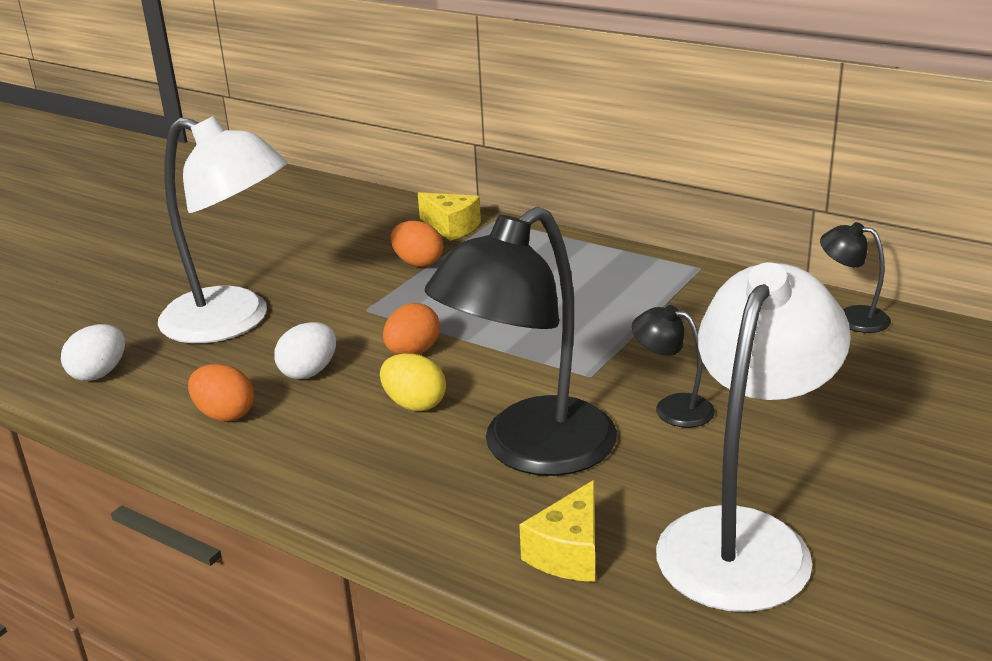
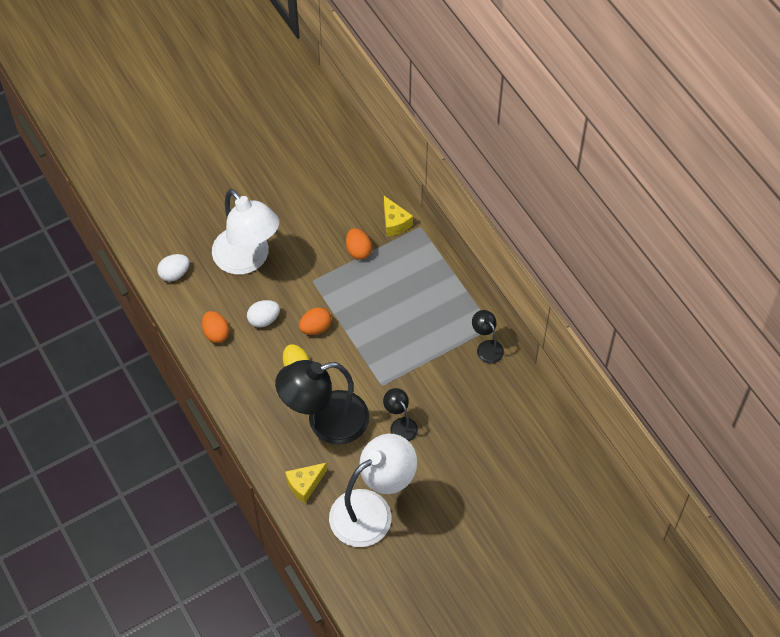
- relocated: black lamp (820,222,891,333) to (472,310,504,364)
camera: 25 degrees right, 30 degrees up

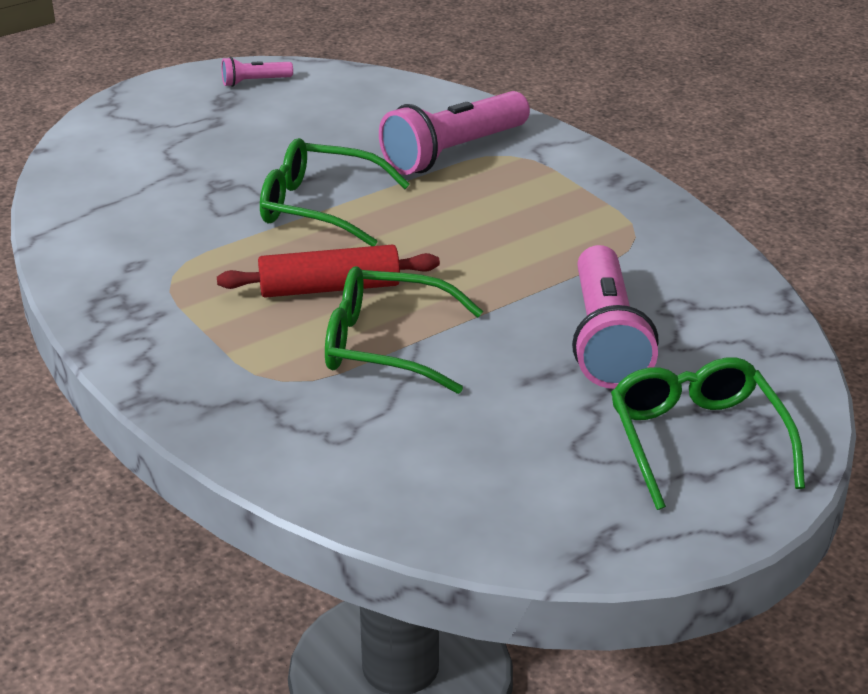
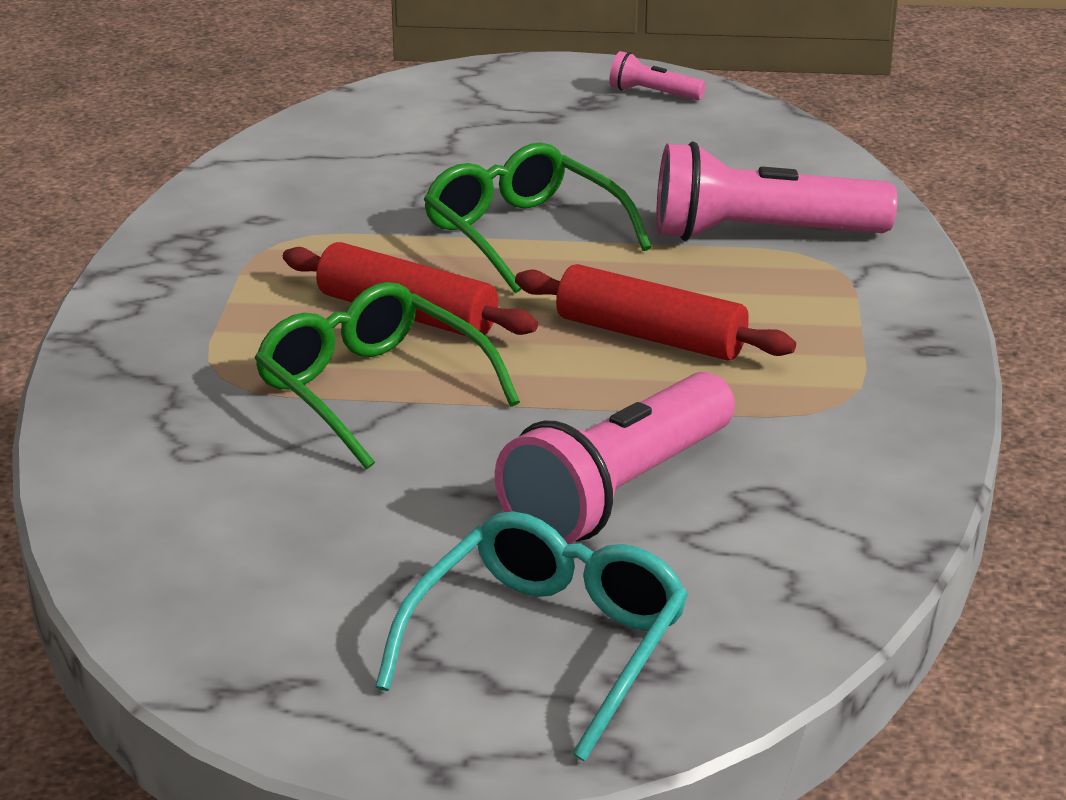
- colour: green glasses (611,357,805,510) to turquoise glasses (375,511,688,761)
- appeared: red rolling pin (515,264,796,361)
camera: 40 degrees right, 5 degrees down

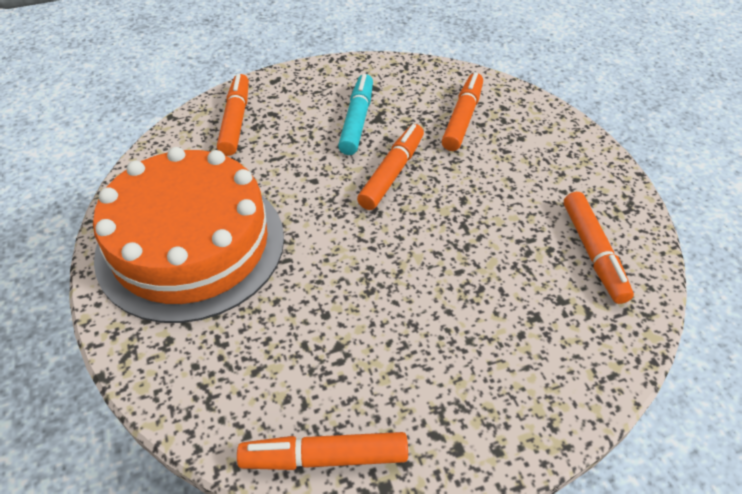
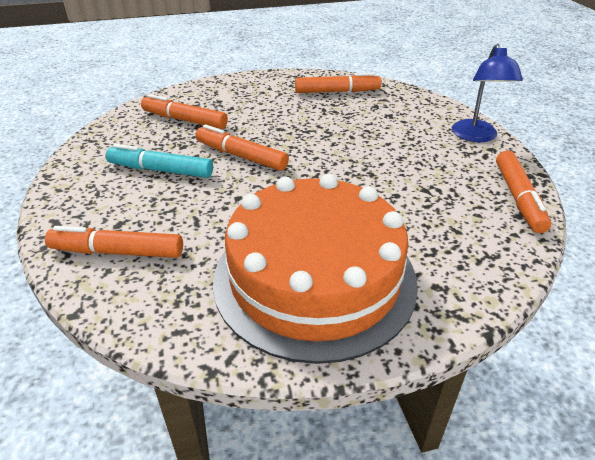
- appeared: blue lamp (452,44,523,142)
camera: 85 degrees left, 10 degrees down

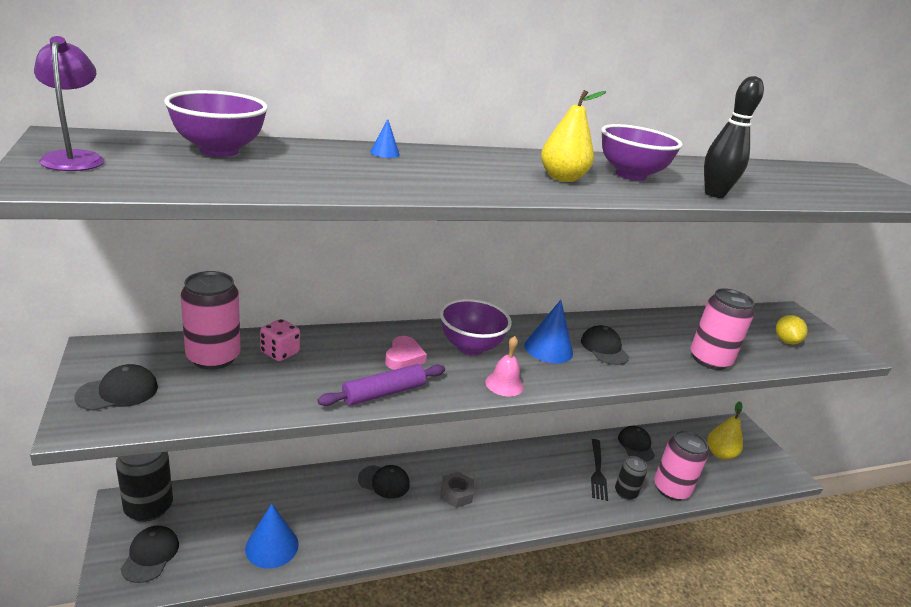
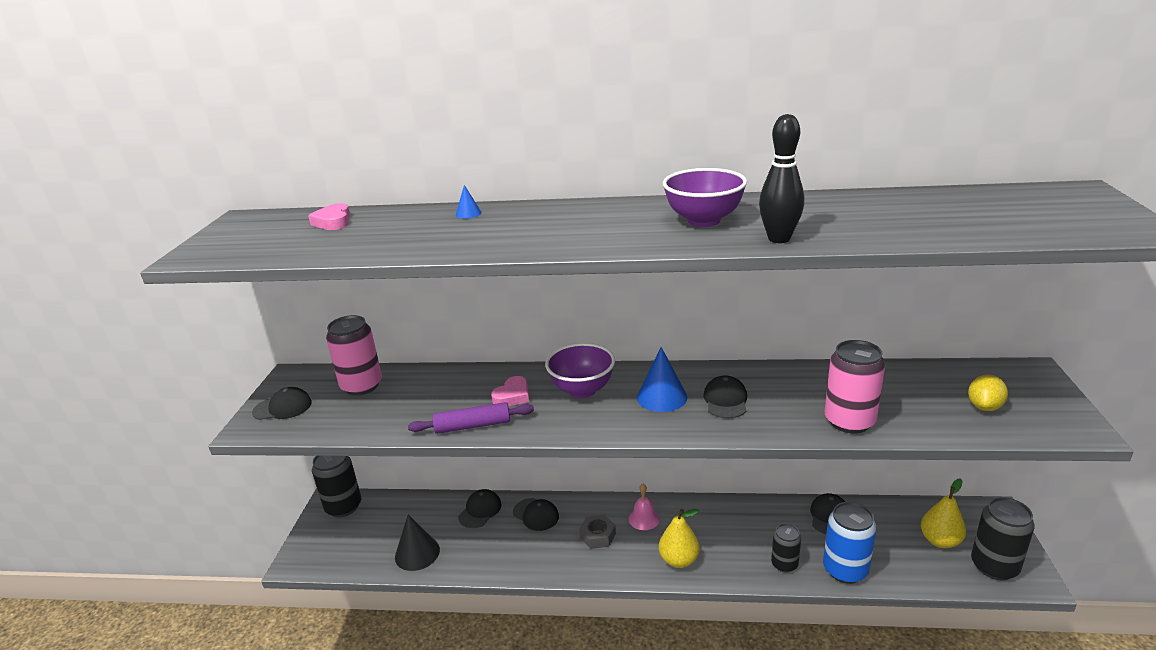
- missing: purple lamp (34,36,105,171)
- relocated: black cap (121,526,179,583) to (458,489,502,528)
- exchanged: purple bowl (164,90,268,157) to pink heart (308,203,350,230)
- colour: blue cone (245,504,299,568) to black cone (395,515,440,571)
- missing: pink dice (260,319,300,361)
- relocated: pink bell (485,336,524,396) to (629,484,660,530)
- relocated: yellow pear (541,90,606,182) to (659,509,700,568)
- missing: black fork (591,439,608,501)
- colour: pink can (654,430,708,501) to blue can (823,502,877,584)
- appeared: black can (971,497,1035,580)
camera: 30 degrees right, 0 degrees up

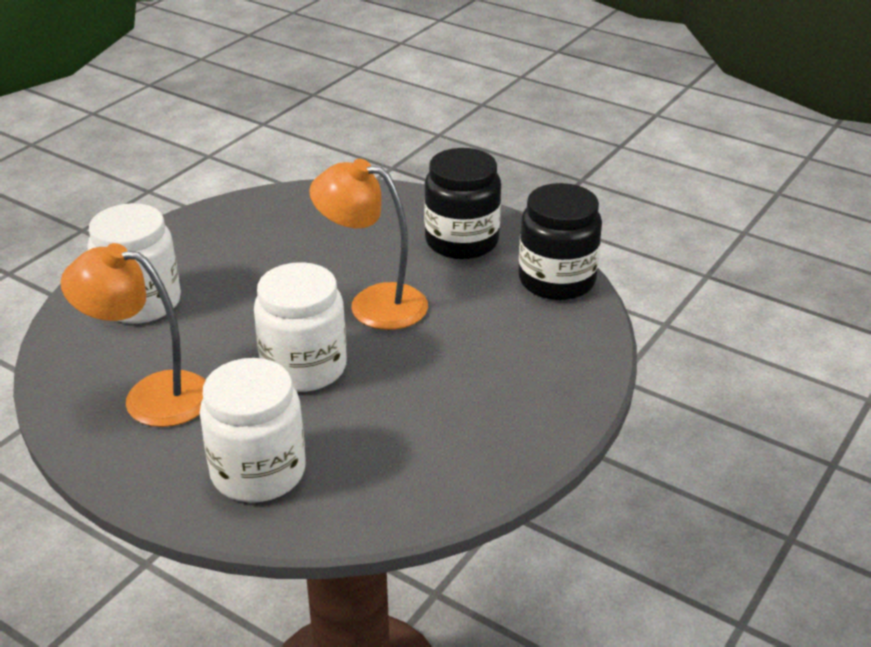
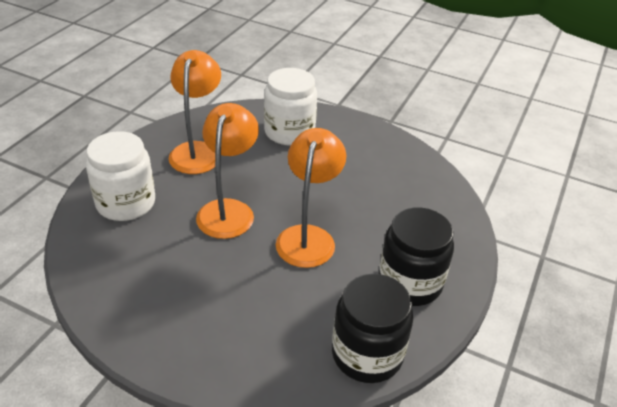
- exchanged: white jar (254,262,347,392) to orange lamp (196,103,259,239)
camera: 80 degrees right, 5 degrees up

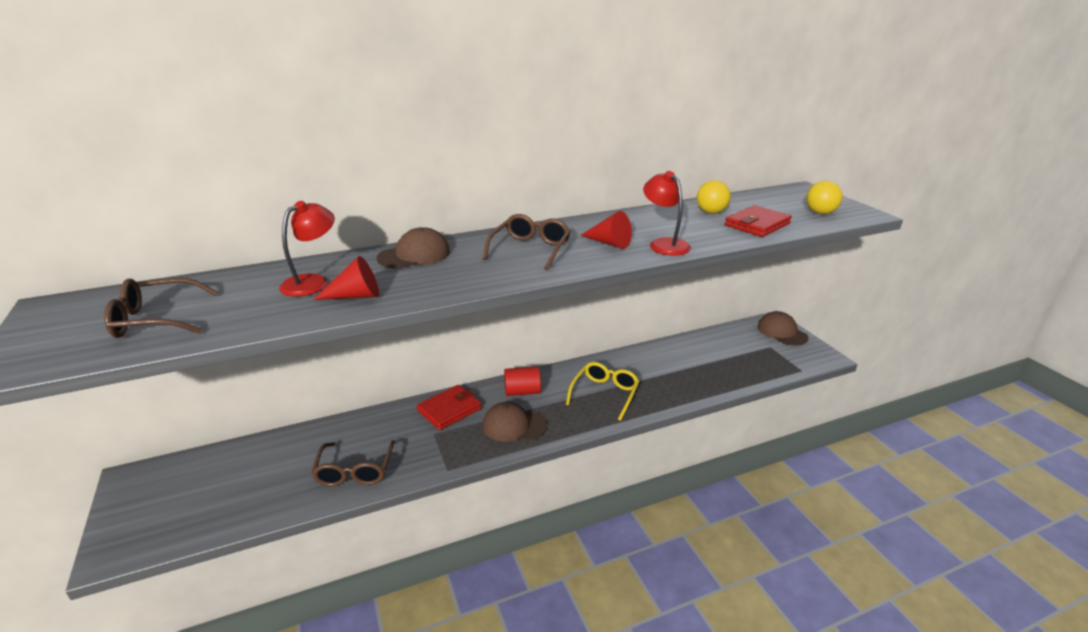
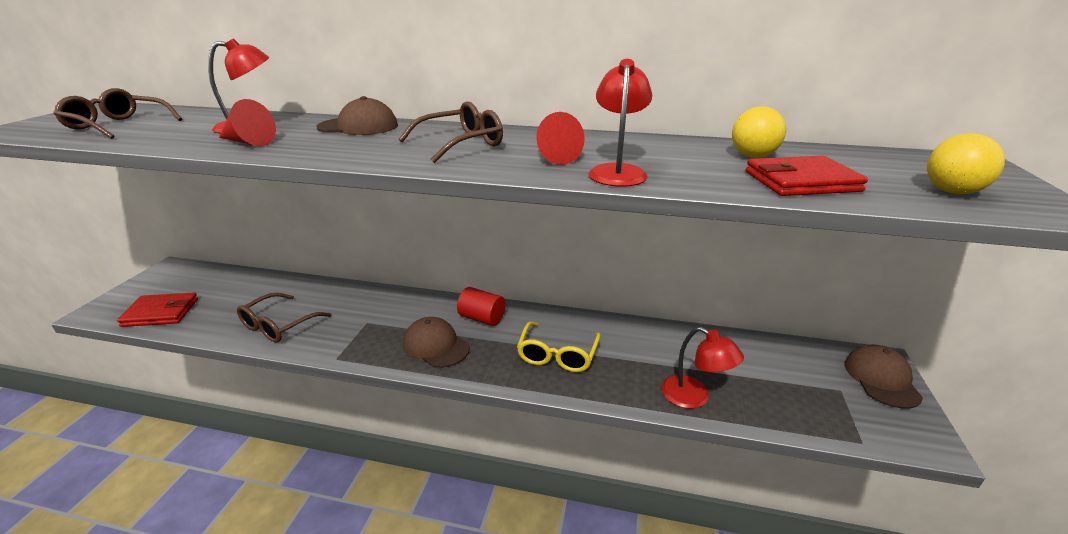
- relocated: red wallet (417,385,482,430) to (117,293,198,327)
- spun: yellow glasses (566,362,640,421) = (517,322,601,372) 135 degrees clockwise
- appeared: red lamp (661,327,744,409)
camera: 35 degrees right, 0 degrees up

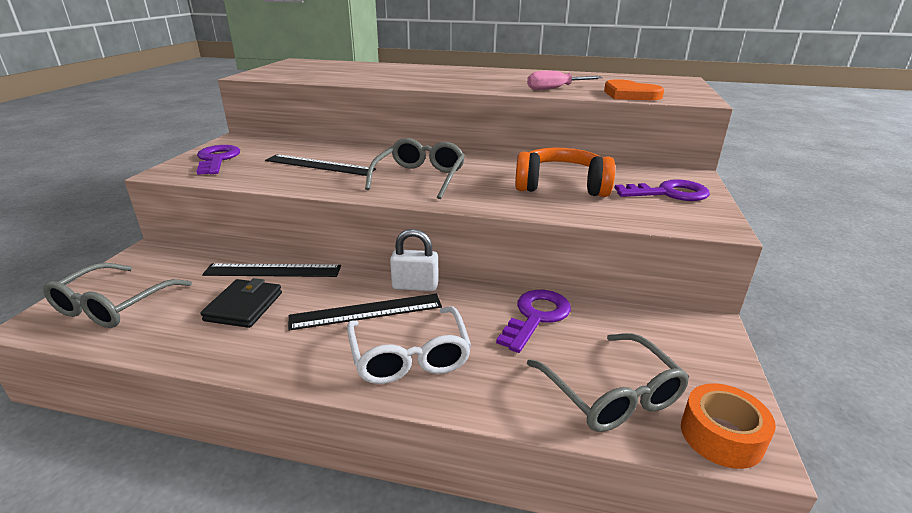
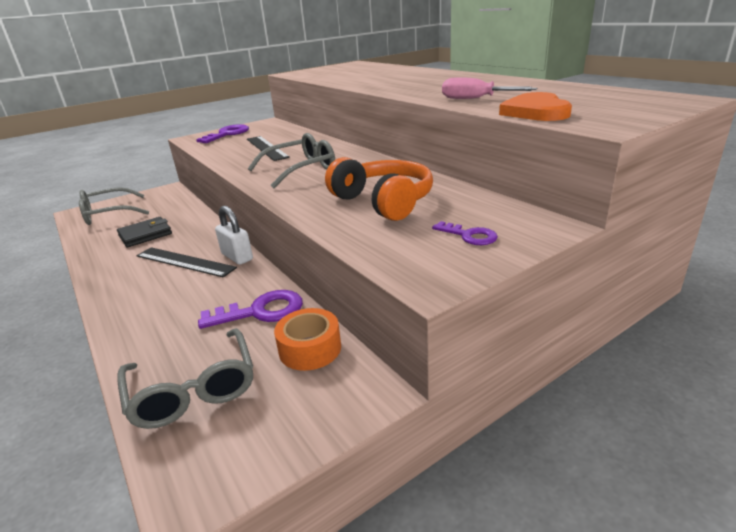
- missing: black ruler (202,263,341,277)
- missing: white glasses (347,306,471,384)
- spun: grey glasses (527,333,689,432) = (117,328,253,429) 45 degrees counterclockwise
- size: purple key (614,179,710,201) = (432,221,498,245) x0.59
- relocated: orange tape (681,383,776,469) to (274,308,341,371)
camera: 45 degrees right, 0 degrees up

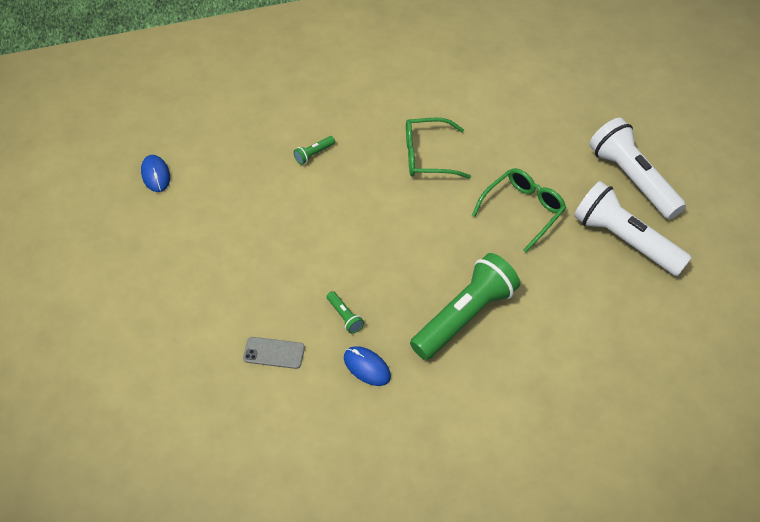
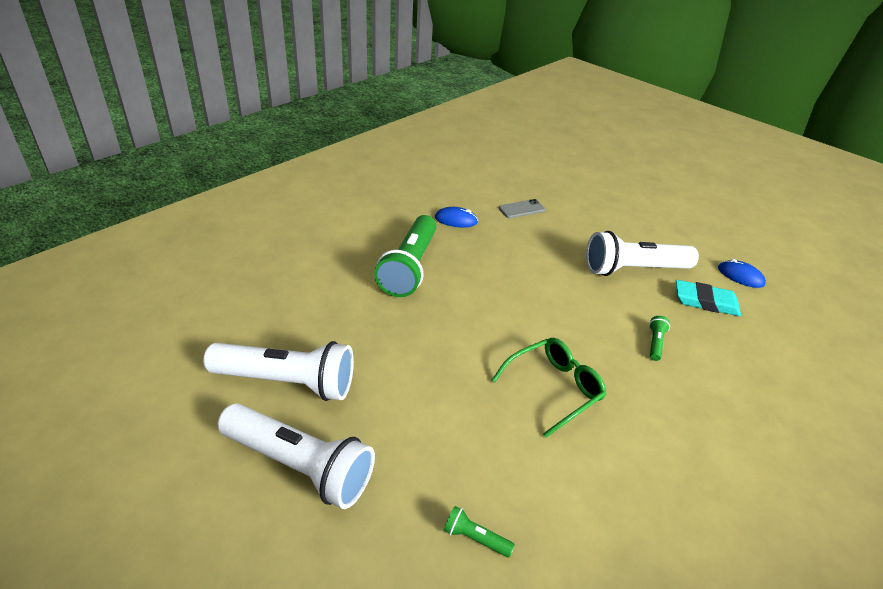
- relocated: green flashlight (327,291,364,334) to (444,506,515,558)
- missing: green glasses (472,168,566,252)
- appeared: white flashlight (586,231,699,276)
- appeared: turquoise eraser (676,280,741,316)
camera: 145 degrees right, 15 degrees down

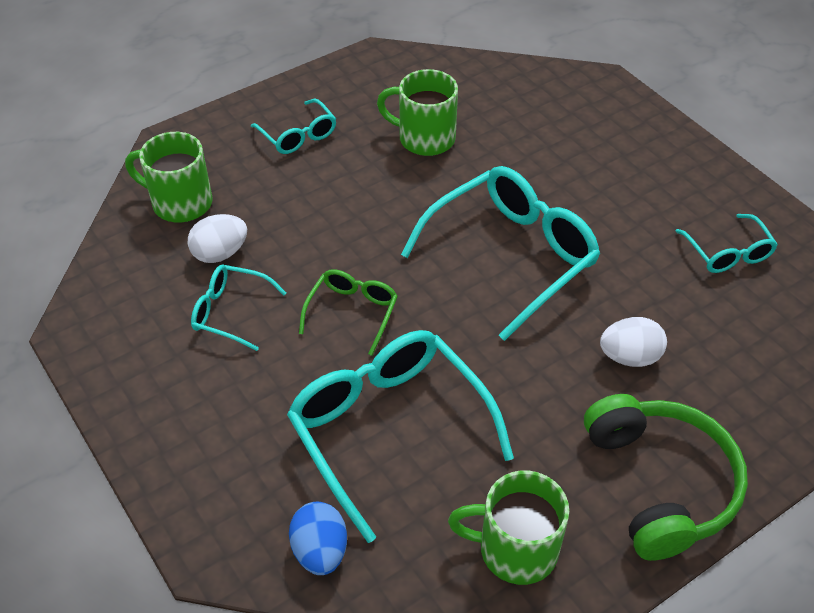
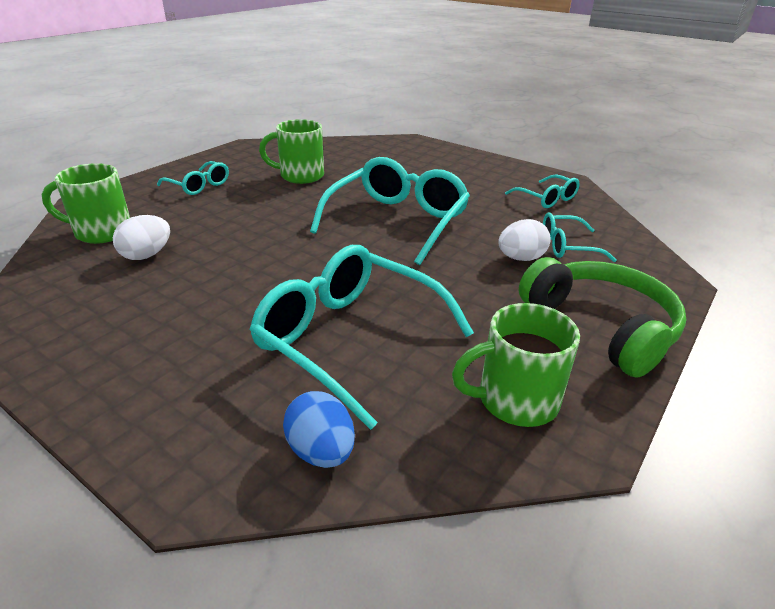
- relocated: turquoise glasses (191,265,286,351) to (543,212,616,262)
- missing: green glasses (299,269,398,356)
camera: 20 degrees left, 15 degrees down

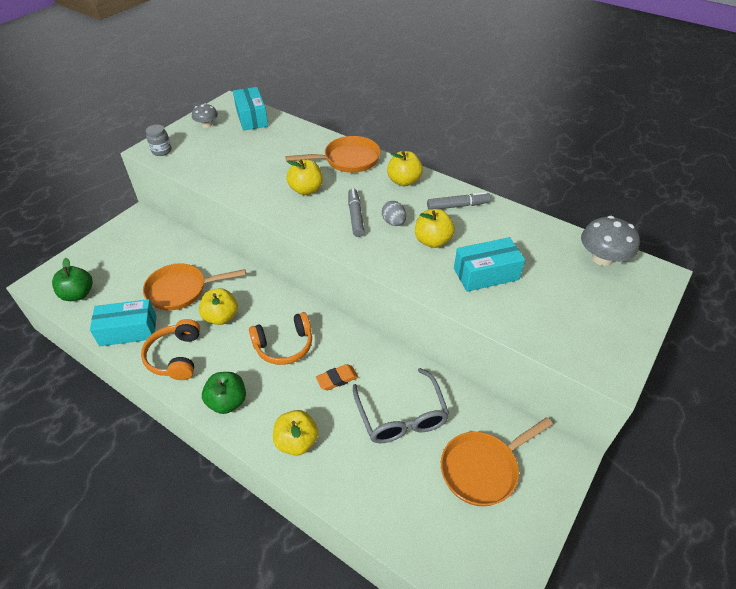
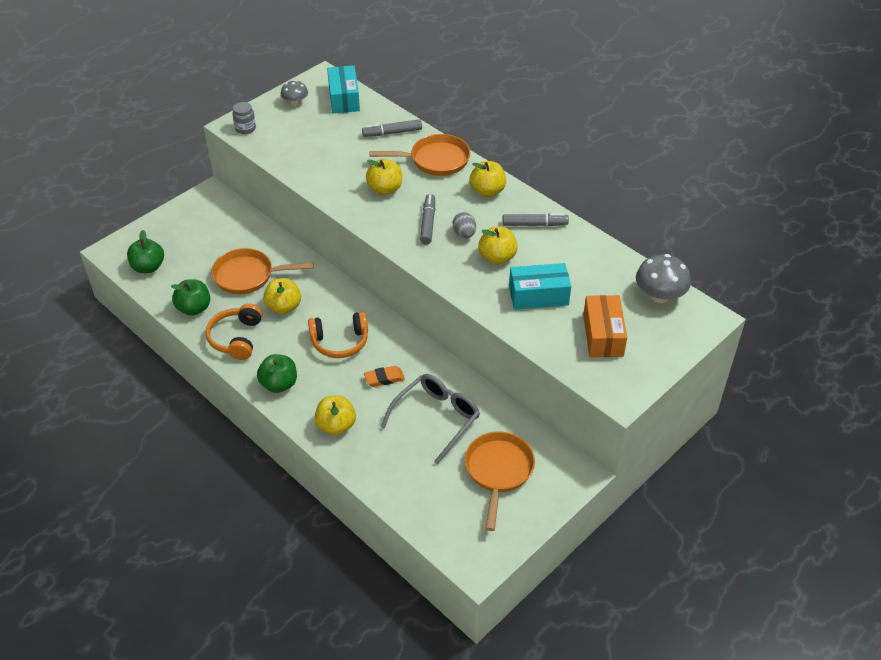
- exchanged: turquoise box (90,299,156,346) to green apple (171,279,210,316)
- spun: grey glasses (353,368,450,443) = (381,374,480,464) 135 degrees counterclockwise
- spun: orange pan (441,417,553,506) = (465,431,535,531) 120 degrees clockwise
- appeared: grey marker (362,119,422,137)
- appeared: orange box (583,295,627,357)
camera: 10 degrees right, 0 degrees up

